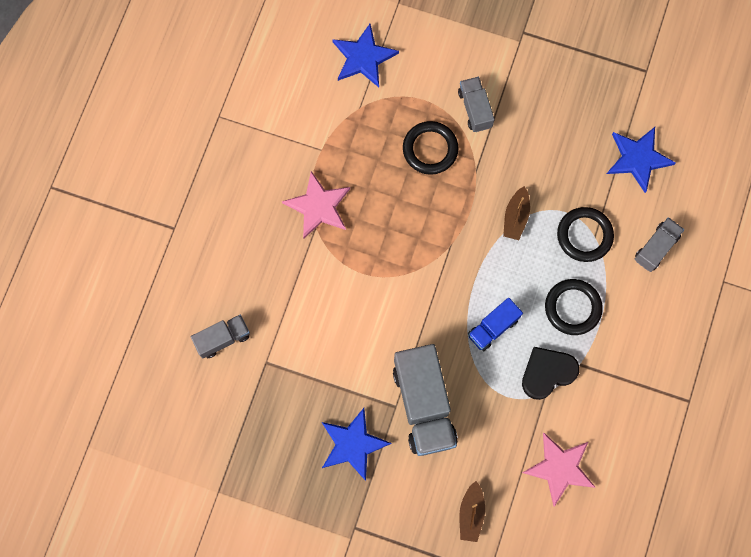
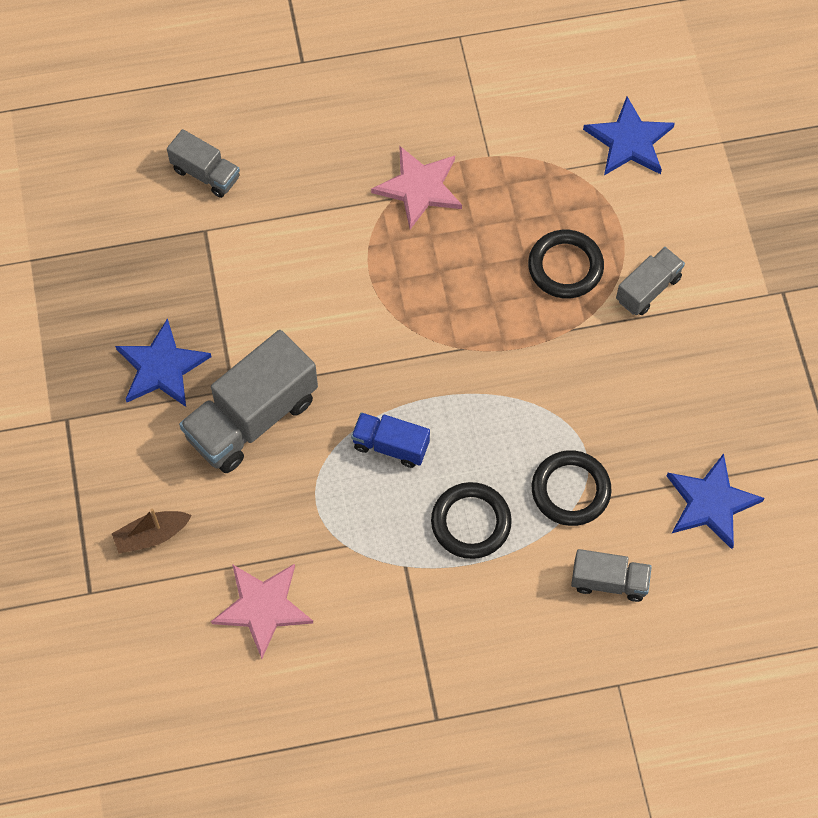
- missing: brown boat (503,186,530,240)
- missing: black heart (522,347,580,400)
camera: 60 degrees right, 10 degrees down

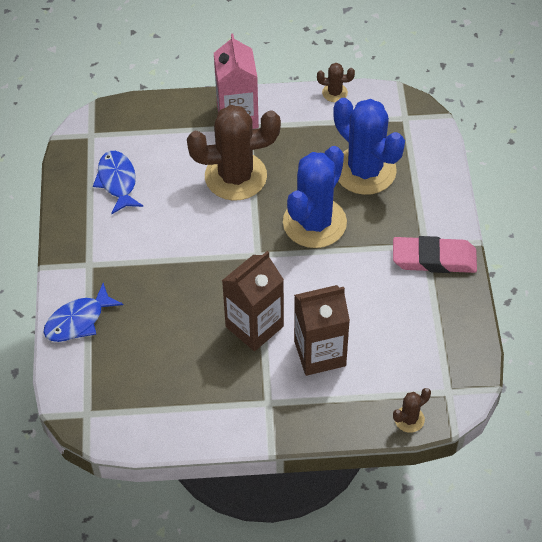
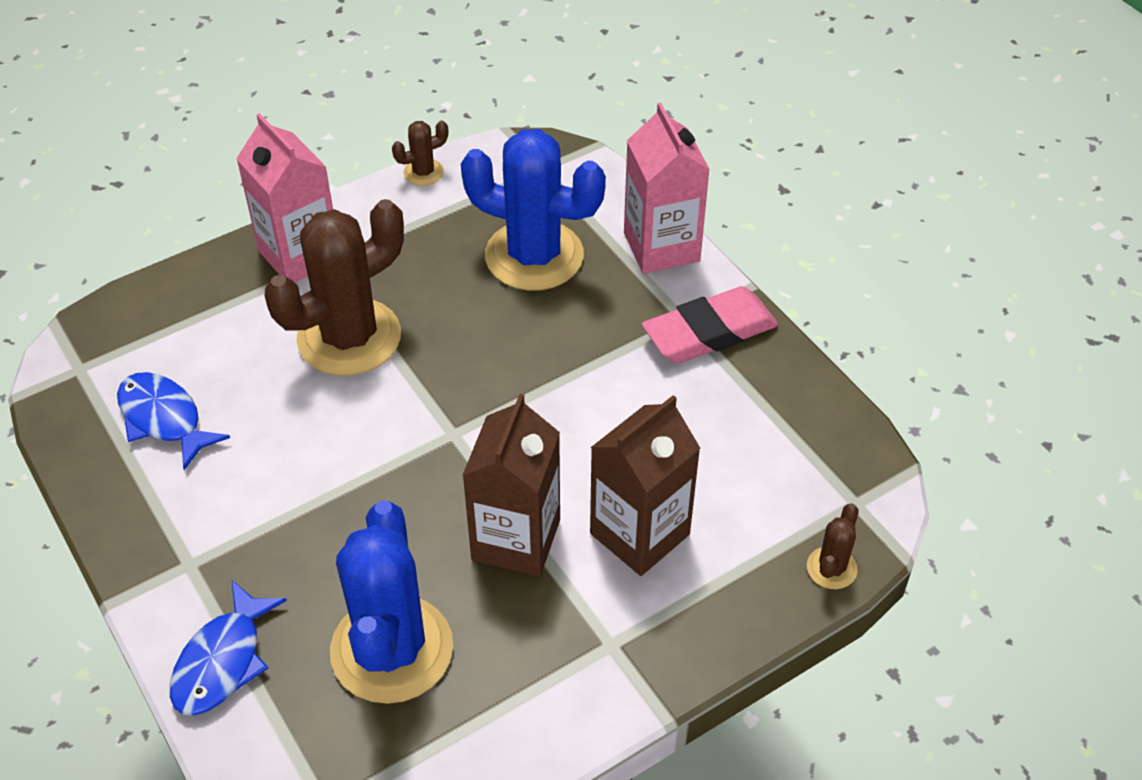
- relocated: blue cactus (283,146,347,248) to (330,501,453,704)
- appeared: pink carton (624,103,710,274)
camera: 30 degrees left, 5 degrees down

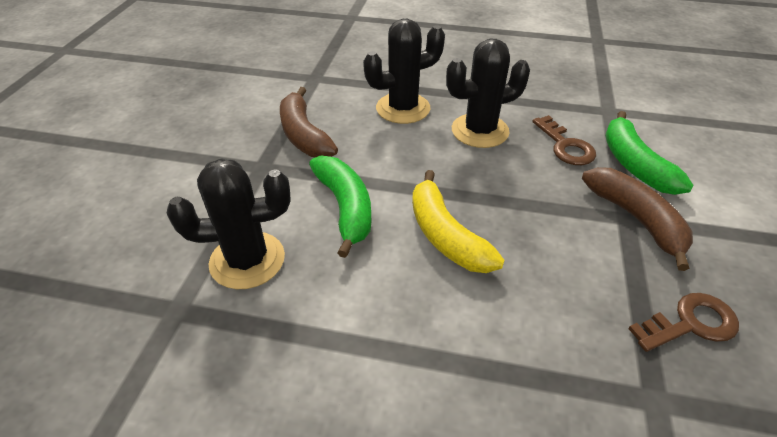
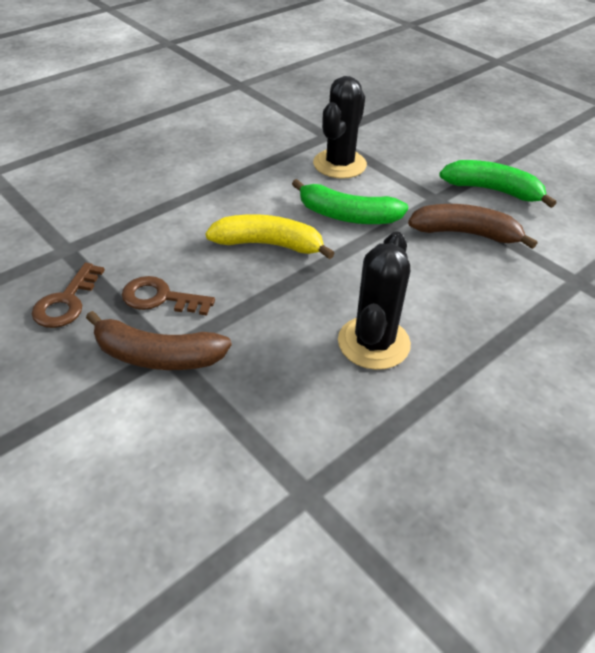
- missing: black cactus (363,19,445,124)
- relocated: brown key (532,115,596,165) to (122,276,215,315)
- relocated: green banana (605,111,694,195) to (439,160,556,208)
camera: 125 degrees right, 0 degrees up

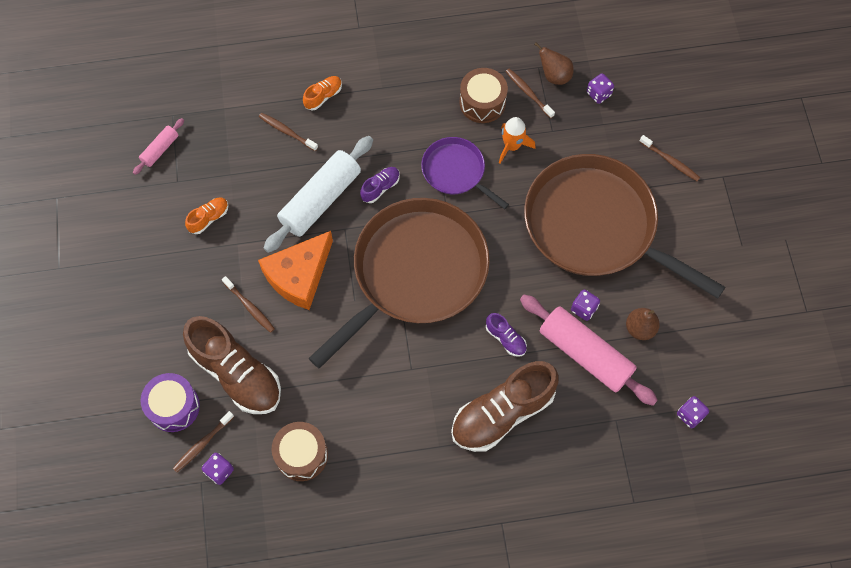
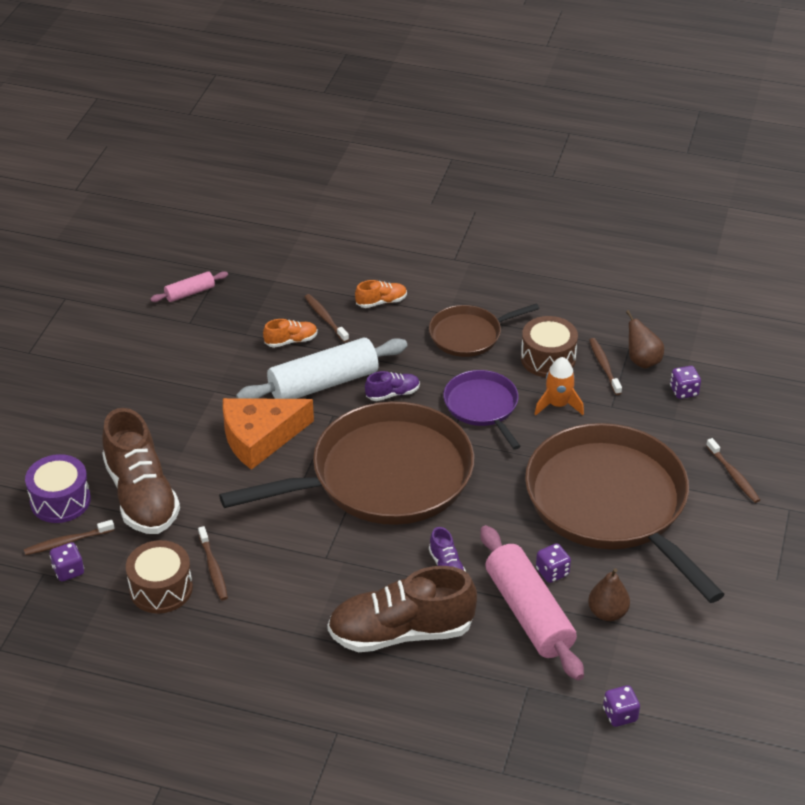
- relocated: orange shoe (185,197,228,234) to (263,319,318,348)
- relocated: brown toothbrush (222,276,275,333) to (198,526,228,600)
- appeared: brown pan (429,303,540,357)
camera: 25 degrees right, 25 degrees down

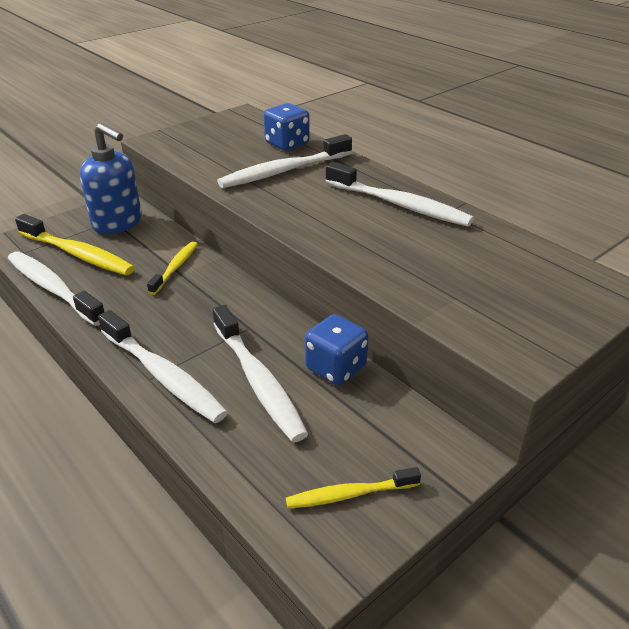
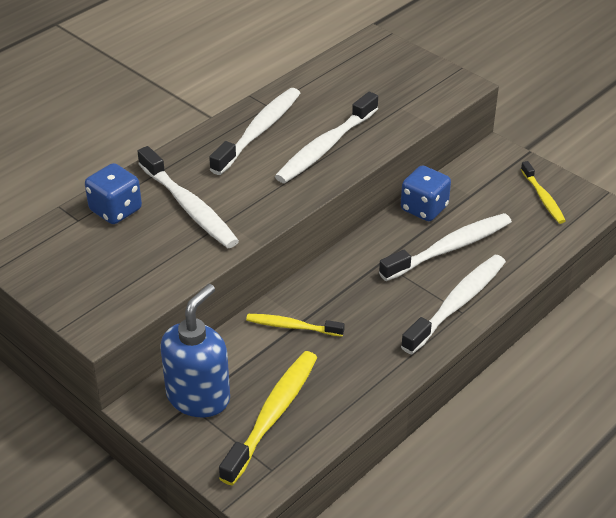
- relocated: white toothbrush (8,251,104,326) to (275,92,378,183)
camera: 95 degrees left, 5 degrees up

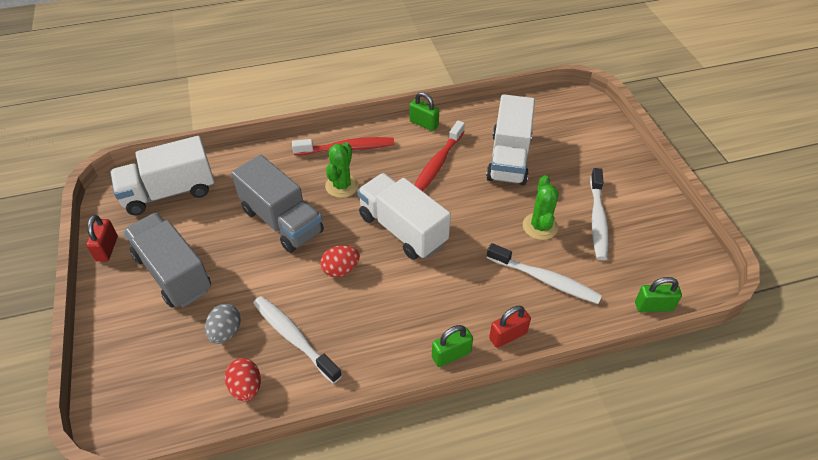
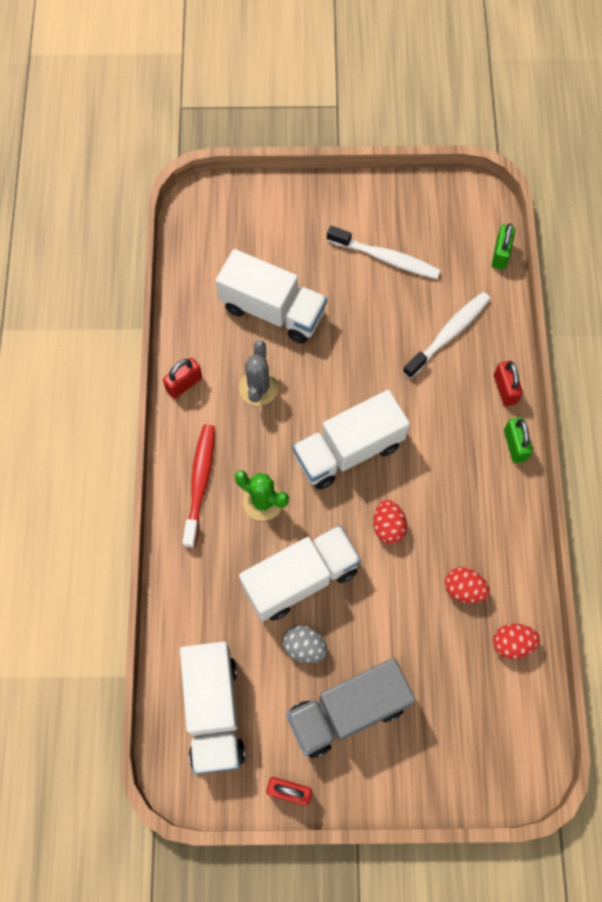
- relocated: grey egg (205,304,241,344) to (283,625,327,663)
- colour: grey truck (231,155,324,253) to white truck (239,525,361,621)
- exchanged: white toothbrush (253,296,342,384) to red egg (445,567,490,603)
- colour: green padlock (410,92,439,131) to red padlock (163,358,202,399)
- exchanged: red toothbrush (415,121,465,191) to grey cactus (239,340,278,406)
- missing: green cactus (523,175,559,240)
camera: 75 degrees left, 20 degrees up

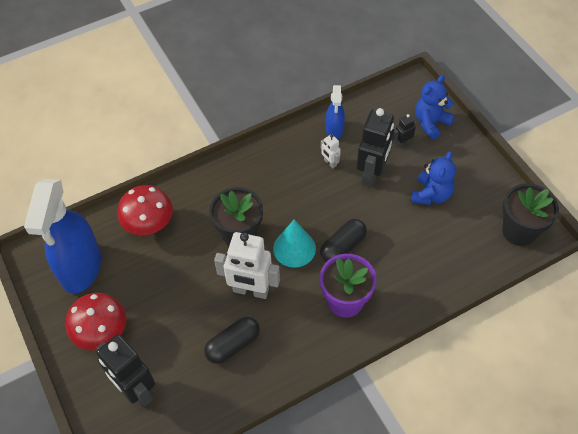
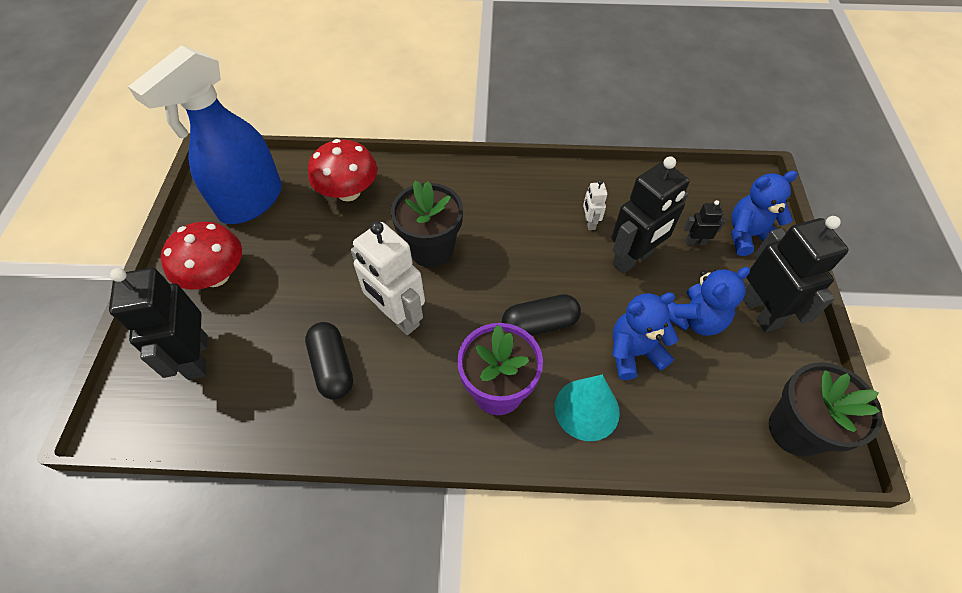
- spun: black capsule (204,317,260,364) = (305,322,353,400) 75 degrees clockwise
- relocated: turquoise cone (273,220,316,268) to (555,375,620,441)
- missing: blue spray bottle (326,85,345,139)
- appeared: blue teddy bear (612,292,679,380)
- appeared: black robot (743,216,849,332)
camera: 30 degrees right, 0 degrees up

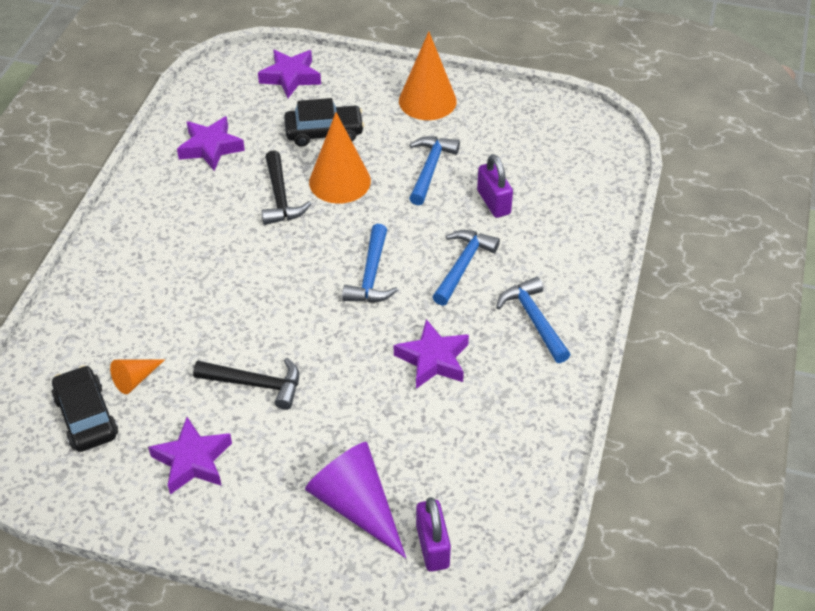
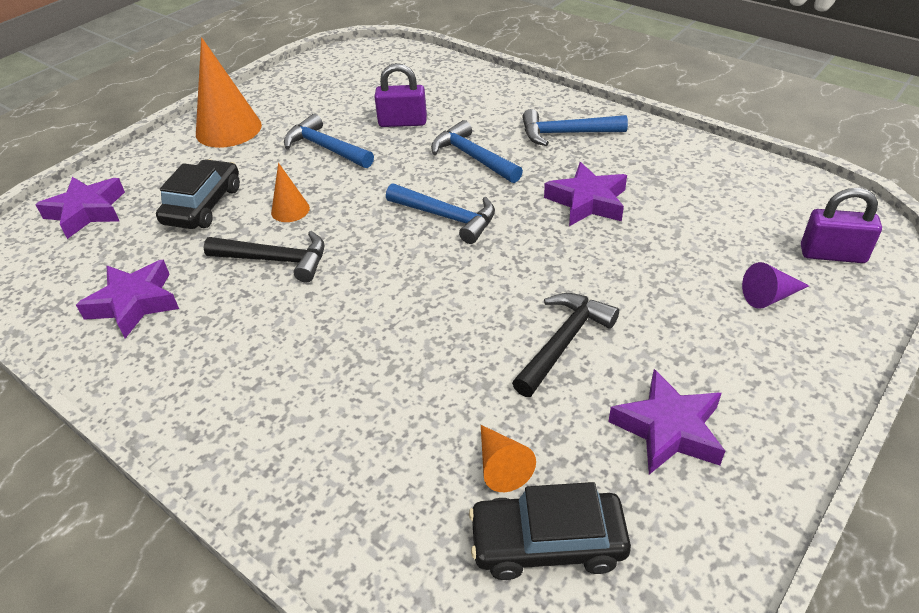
- size: purple cone (305,442,406,558) = (742,262,809,309) x0.51
- size: orange cone (309,112,371,204) = (271,163,310,222) x0.51
camera: 65 degrees left, 5 degrees down

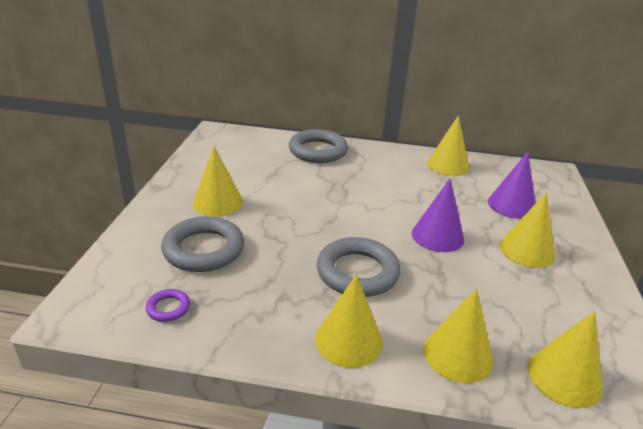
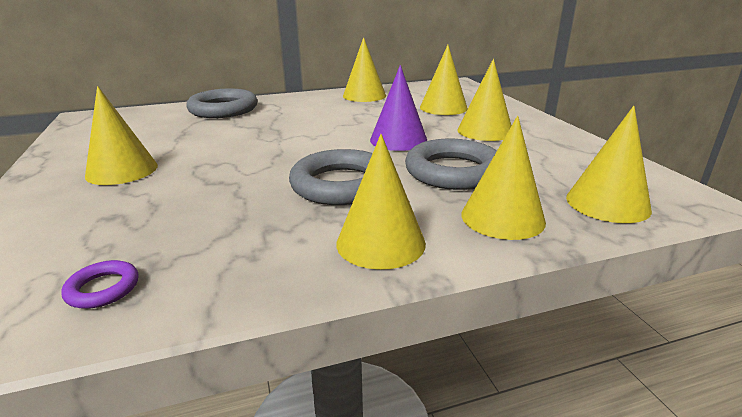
- relocated: grey ring (161,216,244,272) to (405,139,497,190)
- colour: purple cone (488,152,536,219) to yellow cone (420,45,468,115)
camera: 25 degrees left, 5 degrees down

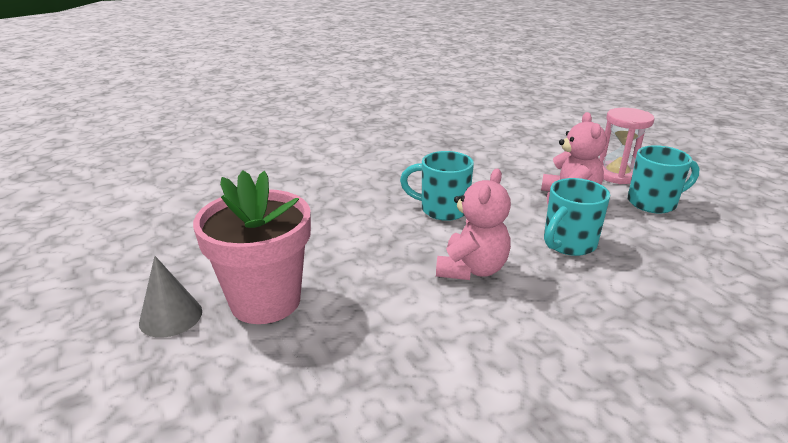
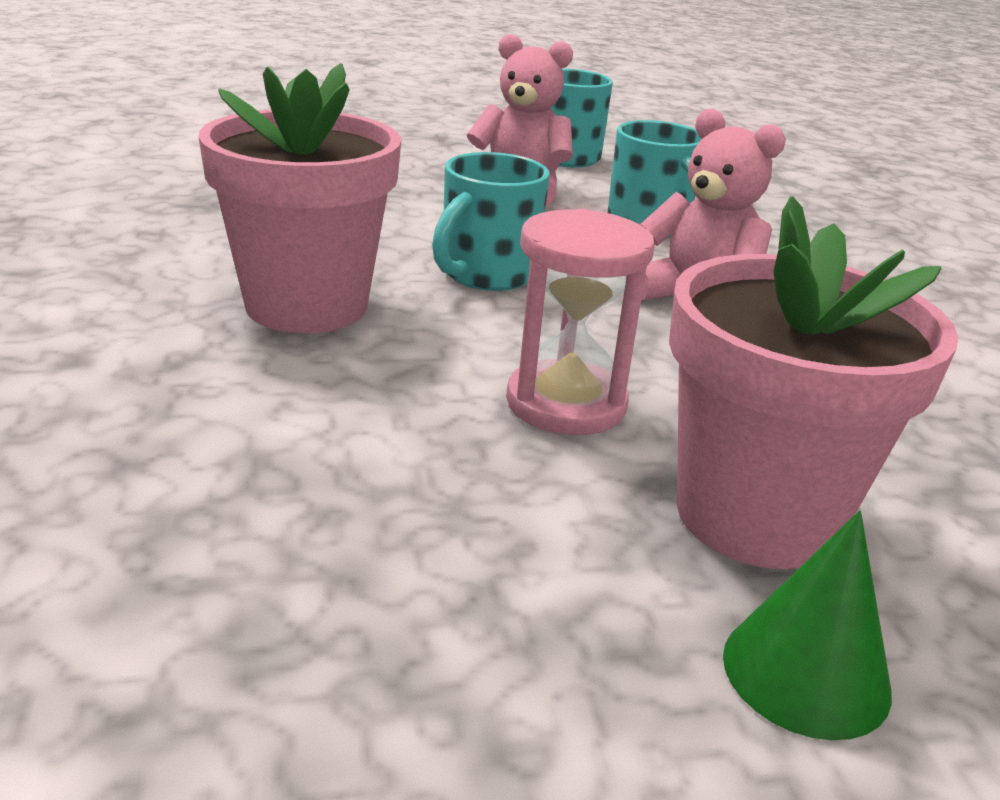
- colour: grey cone (139,256,202,338) to green cone (723,510,892,740)
- relocated: pink hourglass (599,108,655,184) to (506,209,654,435)
- appeared: pink flower pot (199,63,401,333)
camera: 75 degrees left, 0 degrees up

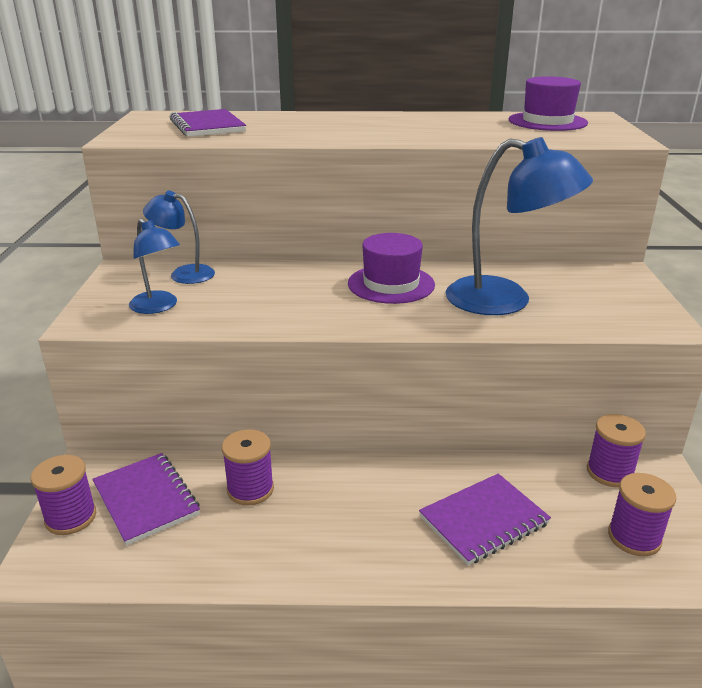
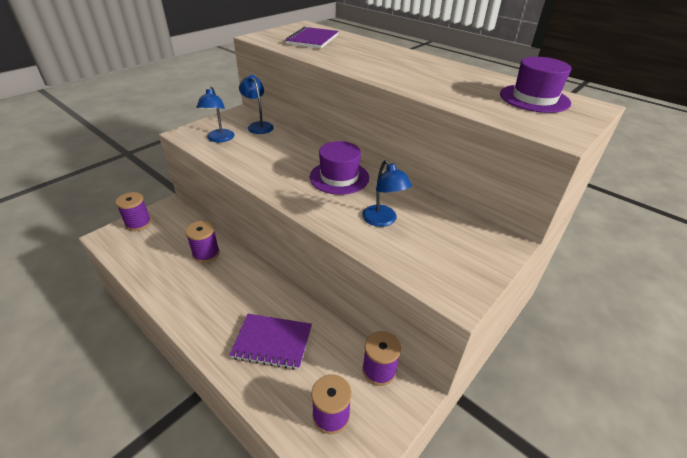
- missing: purple notebook (92,453,200,546)
- size: blue lamp (446,137,593,315) = (362,160,412,227) x0.56
camera: 40 degrees right, 10 degrees up

